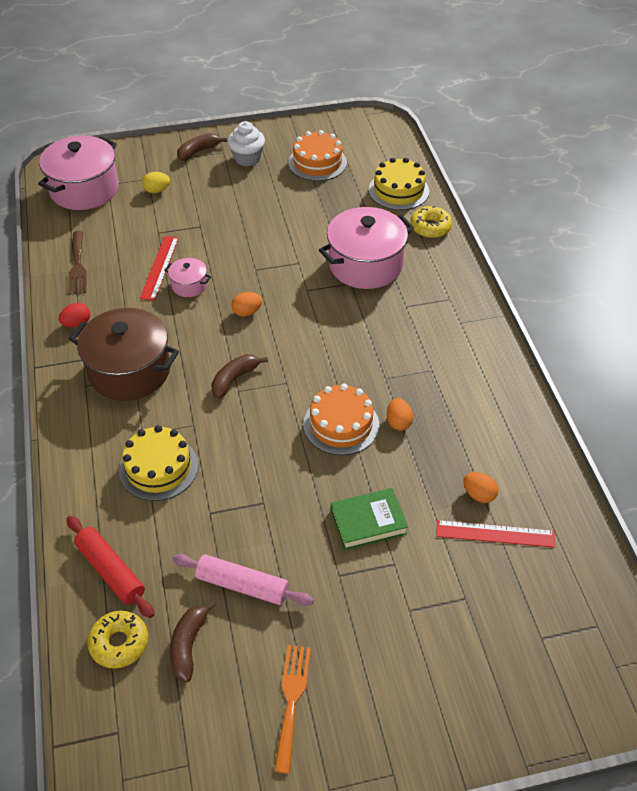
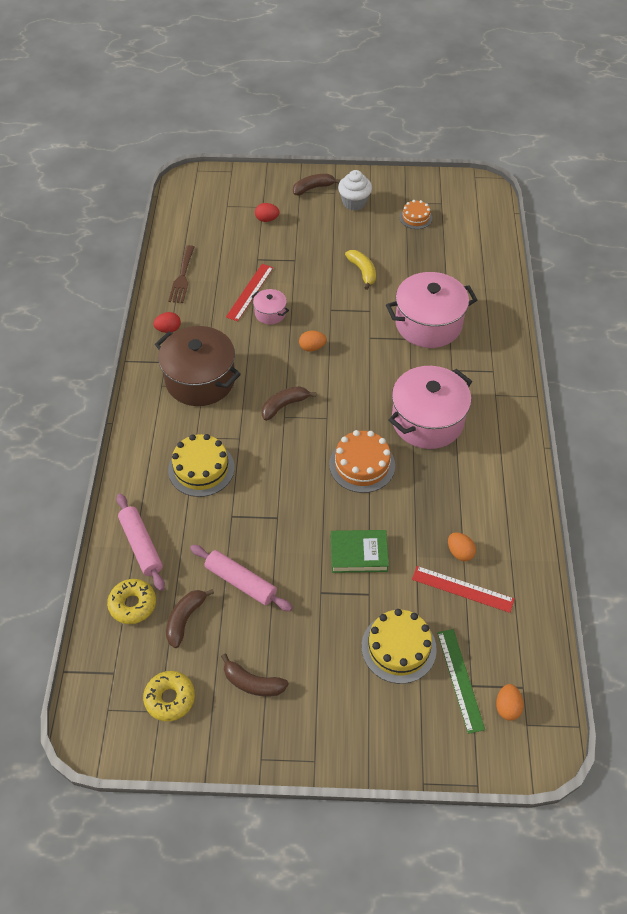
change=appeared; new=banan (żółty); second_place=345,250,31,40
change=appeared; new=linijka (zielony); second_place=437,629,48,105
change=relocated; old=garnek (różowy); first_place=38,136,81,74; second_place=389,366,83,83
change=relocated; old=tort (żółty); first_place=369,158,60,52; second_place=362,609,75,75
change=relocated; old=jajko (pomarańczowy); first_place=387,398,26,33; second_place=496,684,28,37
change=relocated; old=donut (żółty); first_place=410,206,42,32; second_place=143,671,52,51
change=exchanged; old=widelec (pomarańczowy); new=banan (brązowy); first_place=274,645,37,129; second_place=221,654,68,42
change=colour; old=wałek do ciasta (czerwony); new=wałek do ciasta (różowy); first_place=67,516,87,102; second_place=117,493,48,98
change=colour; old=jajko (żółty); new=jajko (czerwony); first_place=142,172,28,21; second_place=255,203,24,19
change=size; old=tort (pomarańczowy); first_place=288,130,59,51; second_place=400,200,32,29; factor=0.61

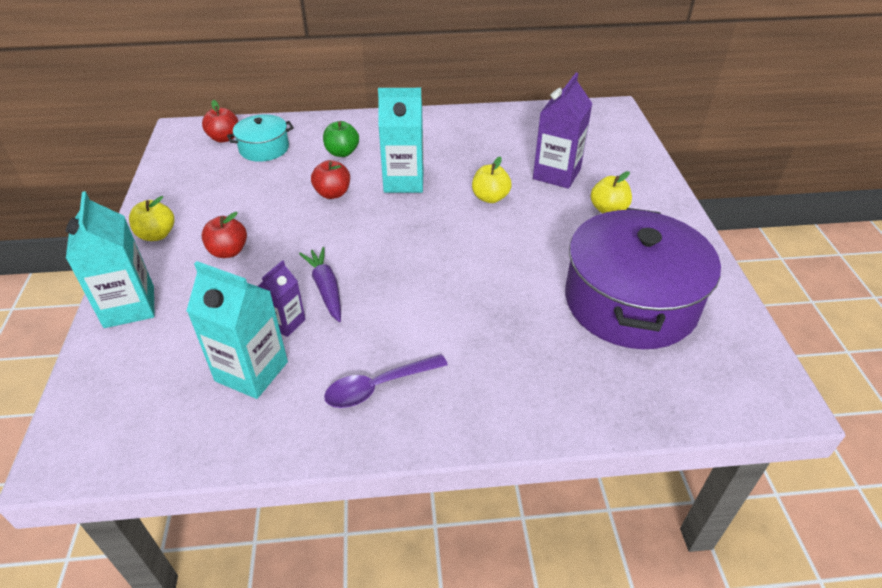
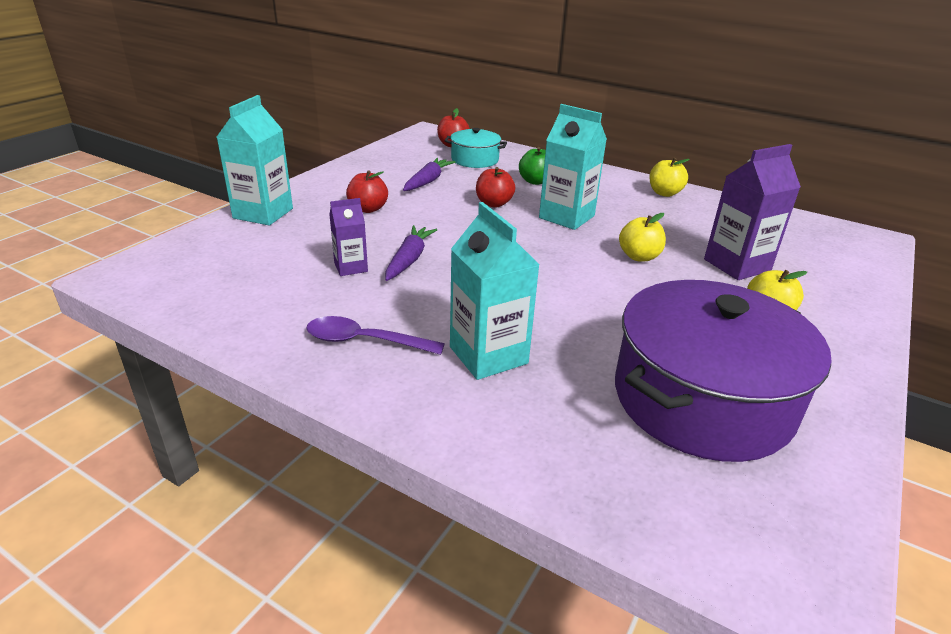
change=appeared; new=marchewka (fioletowy); second_place=403,158,52,33
change=relocated; old=jabłko (żółty); first_place=129,196,45,45; second_place=650,158,40,39
change=relocated; old=karton mleka (turkusowy); first_place=186,261,102,138; second_place=450,202,90,178

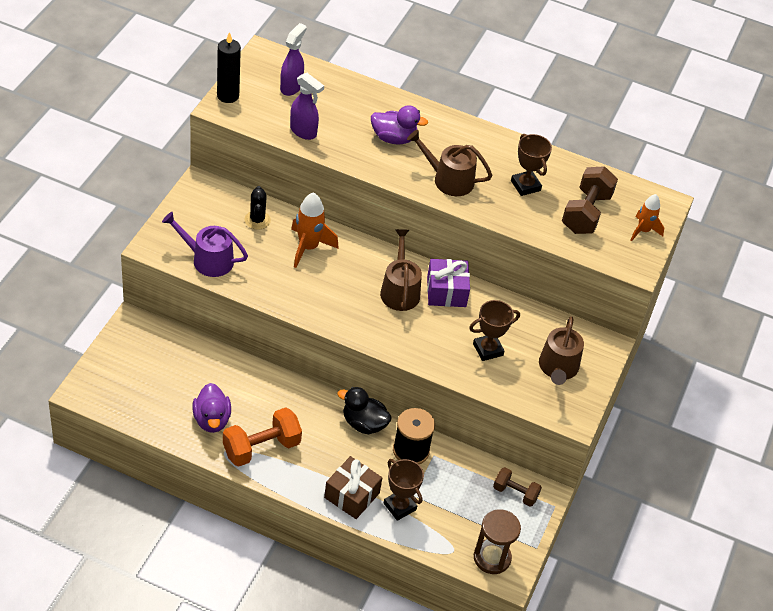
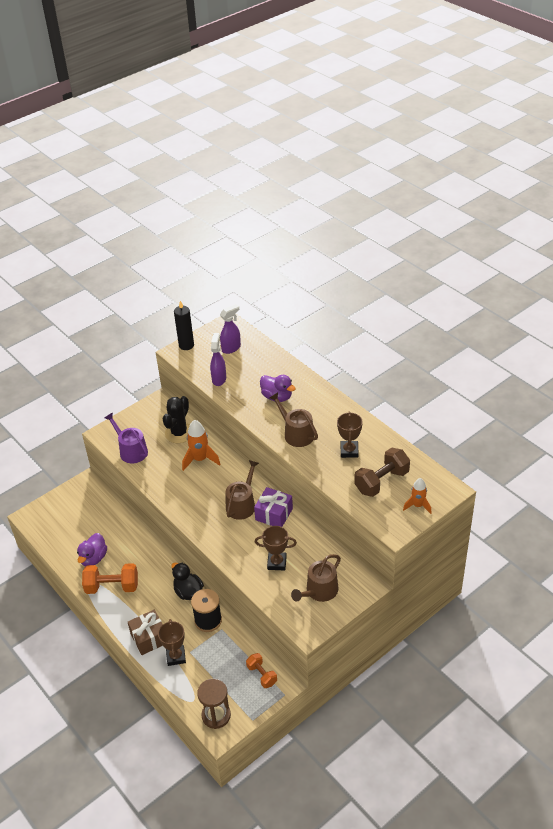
change=colour; old=hantel (brązowy); new=hantel (pomarańczowy); first_place=493,467,49,40; second_place=246,653,31,35
change=spun; old=spryskiwacz (fioletowy); first_place=290,73,34,67; second_place=210,333,16,53; degrees=-150
change=size; old=kaktus (czarny); first_place=244,186,27,44; second_place=163,396,27,47; factor=1.56

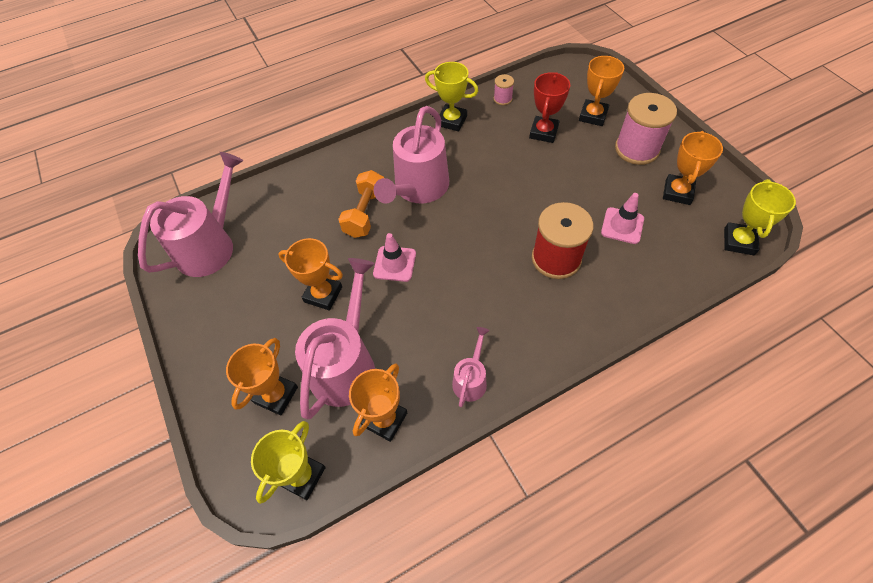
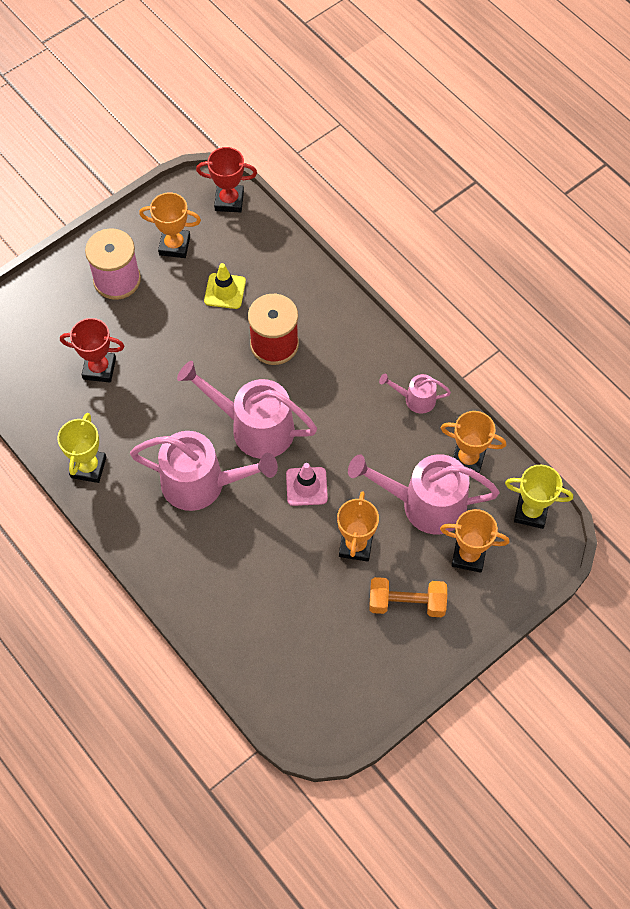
change=missing; old=szpulka (różowy); first_place=494,74,20,31
change=missing; old=puchar (pomarańczowy); first_place=579,56,45,70
change=relocated; old=konewka (różowy); first_place=138,152,106,125; second_place=177,361,140,98
change=relocated; old=hantel (pomarańczowy); first_place=338,170,46,68; second_place=369,577,78,40
change=colour; old=pachołek (różowy); new=pachołek (żółty); first_place=601,193,43,51; second_place=204,263,42,46
change=colour; old=puchar (żółty); new=puchar (czerwony); first_place=724,179,72,76; second_place=196,147,61,65

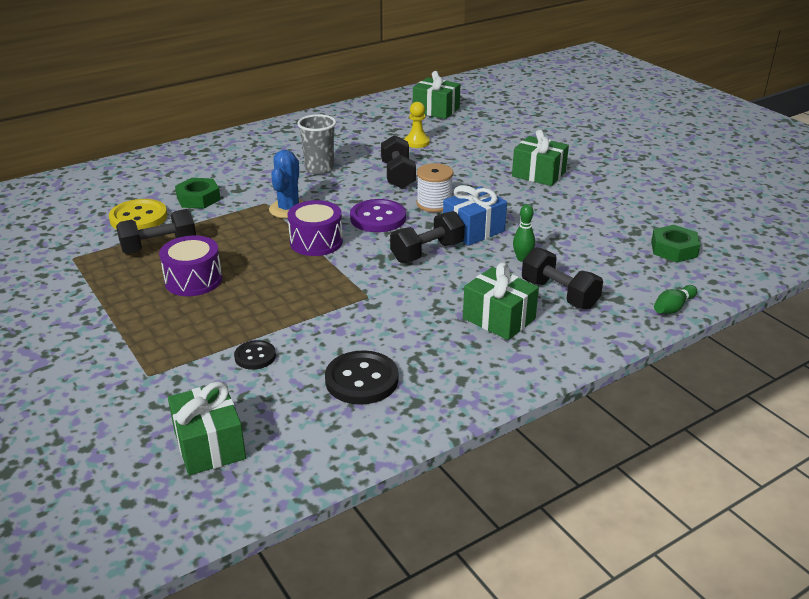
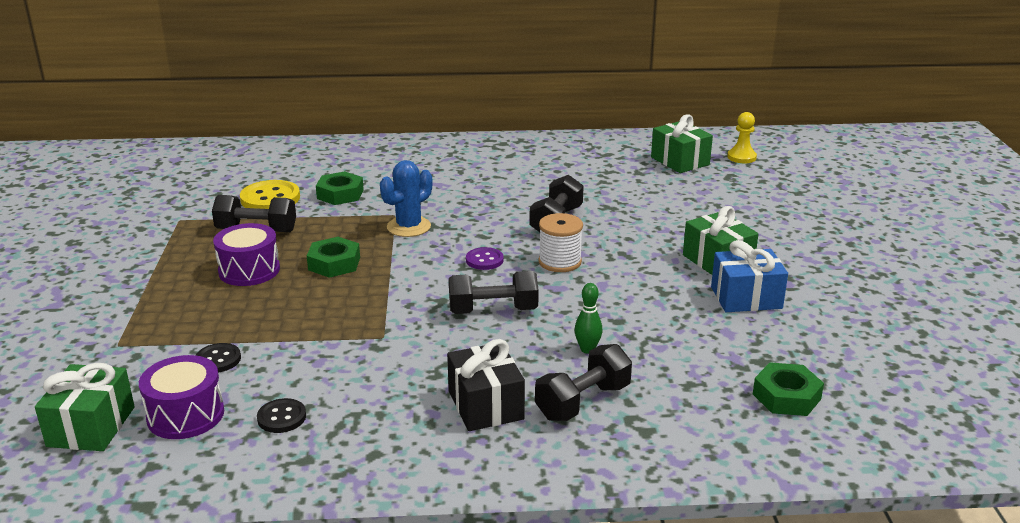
change=missing; old=szklanka (szary); first_place=297,114,39,61
change=missing; old=kręgiel (zielony); first_place=654,285,43,29
change=appeared; new=nakrętka (zielony); second_place=307,237,53,41
change=relocated; old=bęben (fioletowy); first_place=288,200,55,56; second_place=139,355,85,84
change=relocated; old=pionek (żółty); first_place=405,102,25,46; second_place=727,112,30,51
change=relocated; old=prezent (niebieski); first_place=443,185,64,61; second_place=711,240,77,72
change=colour; old=prezent (zielony); new=prezent (czarny); first_place=463,262,76,78; second_place=447,339,78,92
change=spun; old=hantel (czarny); first_place=522,247,81,62; second_place=535,344,97,77; degrees=60
change=size; old=guzik (czarny); first_place=325,350,73,55; second_place=257,398,49,35; factor=0.58
change=size; old=guzik (fioletowy); first_place=350,199,56,33; second_place=466,247,38,23; factor=0.58

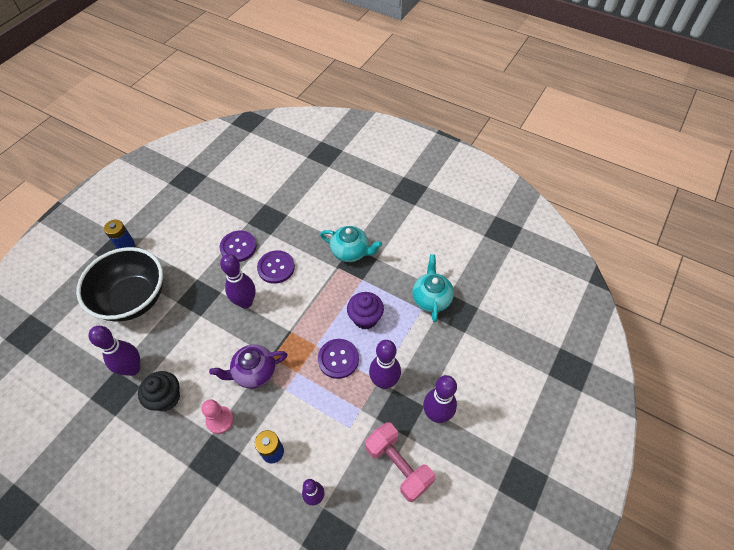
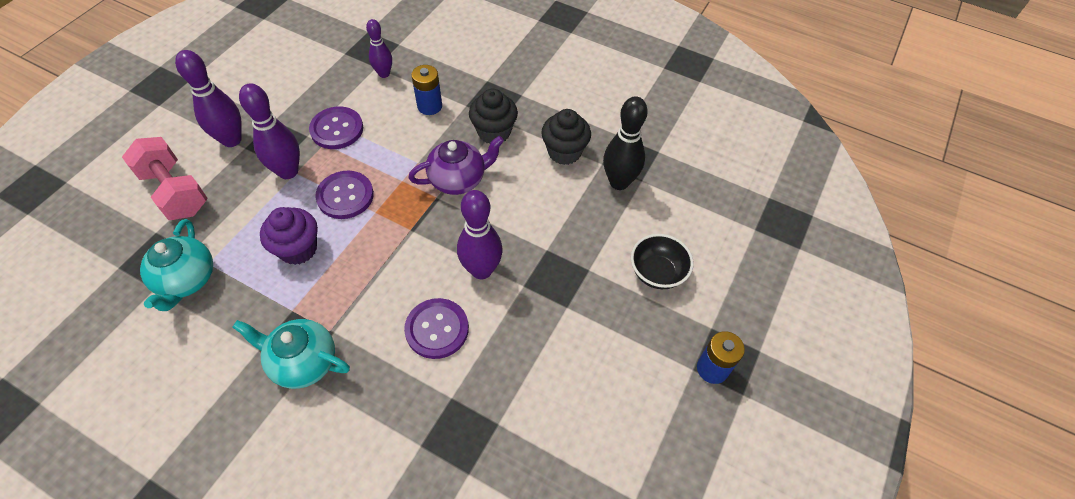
change=relocated; old=guzik (fioletowy); first_place=219,231,38,31; second_place=309,107,54,42
change=relocated; old=hantel (różowy); first_place=365,422,70,80; second_place=122,137,86,83
change=exchanged; old=pionek (różowy); new=muffinka (czarny); first_place=201,399,33,35; second_place=469,89,49,55
change=colour; old=kręgiel (fioletowy); new=kręgiel (czarny); first_place=89,326,51,50; second_place=603,96,45,94
change=size; old=miska (czarny); first_place=76,247,87,75; second_place=631,234,62,55; factor=0.49

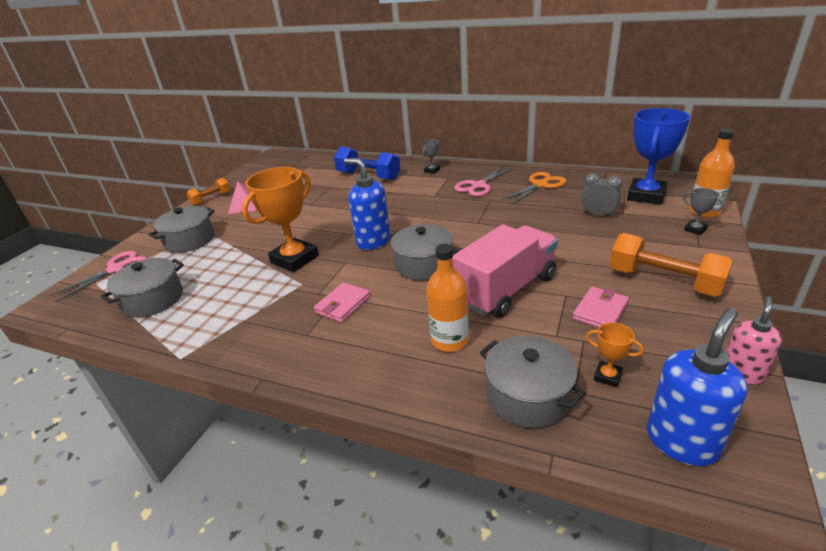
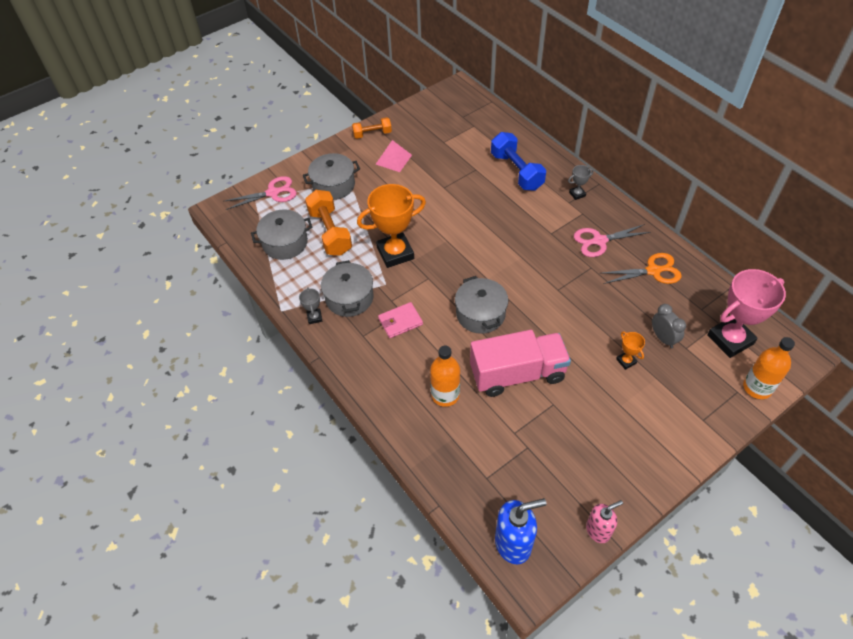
change=missing; old=dozownik mydła (niebieski); first_place=344,158,47,92
change=missing; old=portfel (różowy); first_place=572,287,57,41
change=relocated; old=garnek (szary); first_place=480,336,106,92; second_place=321,260,53,57
change=relocated; old=puchar (pomarańczowy); first_place=586,323,58,64; second_place=616,332,29,38
change=relocated; old=hantel (pomarańczowy); first_place=610,233,123,64; second_place=305,190,47,66
change=relocated; old=puchar (szary); first_place=683,188,41,47; second_place=299,287,23,37
change=colour; old=puchar (niebieski); new=puchar (różowy); first_place=627,108,63,97; second_place=707,269,79,89

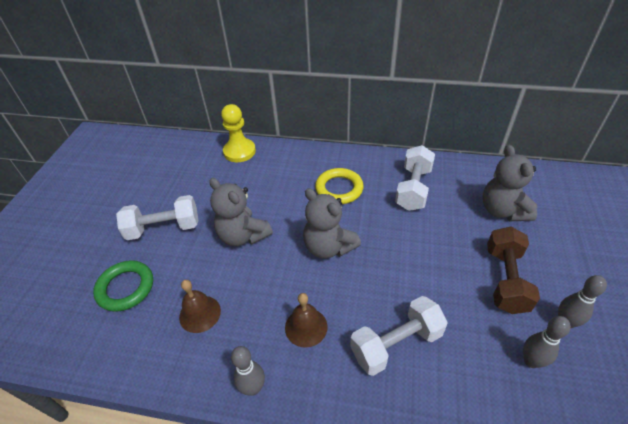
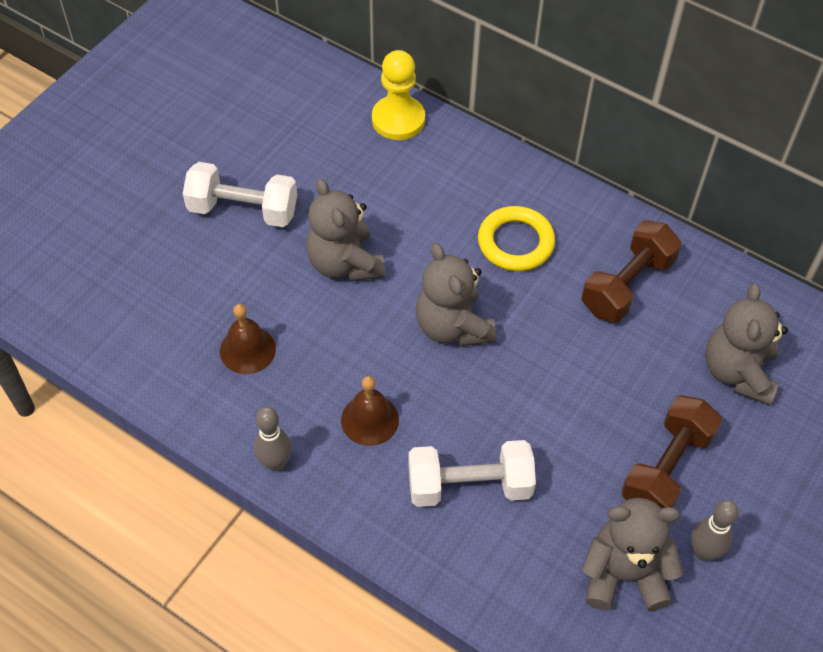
change=missing; old=pierścień (zielony); first_place=93,260,60,52
change=exchanged; old=kręgiel (szary); new=miś (szary); first_place=523,316,48,52; second_place=582,498,101,113
change=colour; old=hantel (biały); new=hantel (brązowy); first_place=395,145,40,66; second_place=581,220,100,102

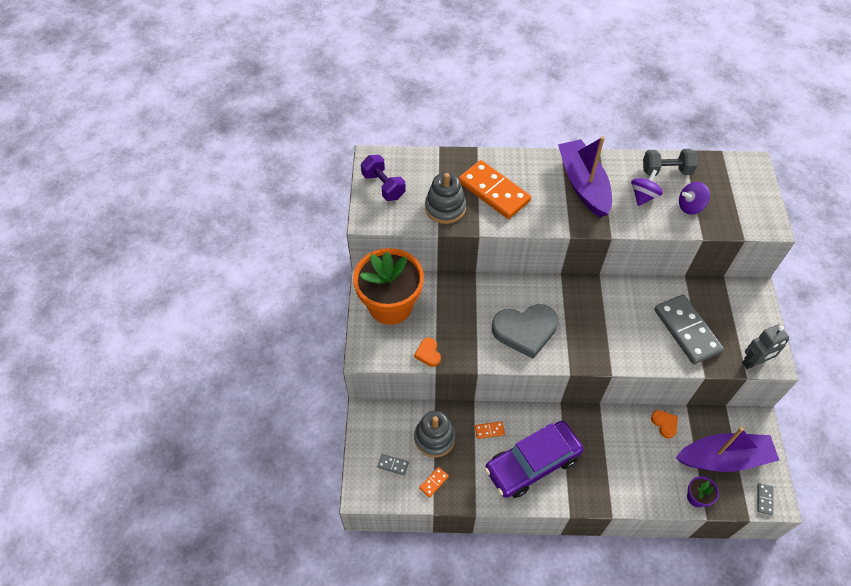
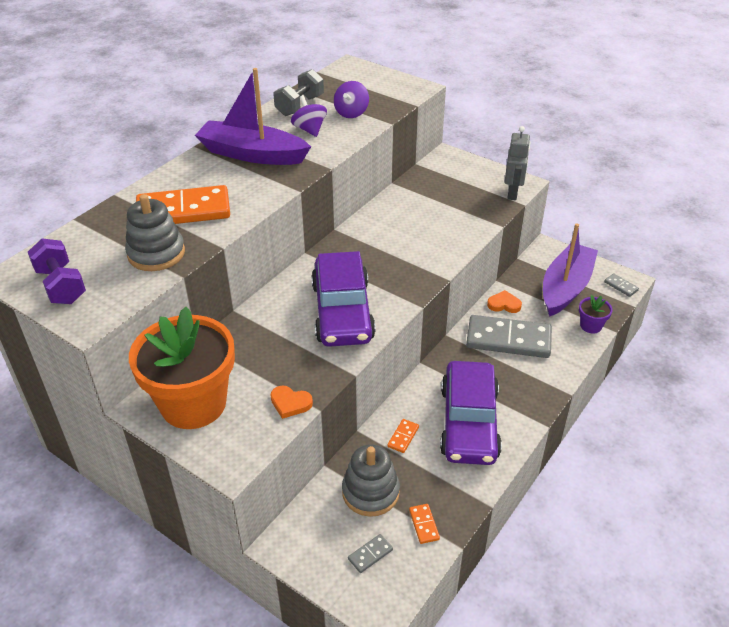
change=relocated; old=kostka domina (szary); first_place=654,295,70,69; second_place=466,315,86,43
change=exchanged; old=serce (szary); new=samochód (fioletowy); first_place=492,304,66,55; second_place=311,251,65,96
change=spun; old=hantel (fioletowy); first_place=361,155,45,46; second_place=28,239,58,65; degrees=60

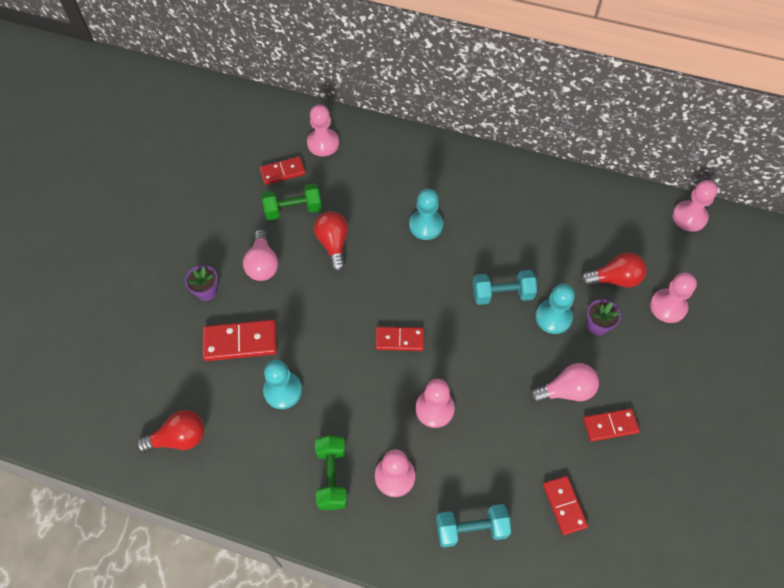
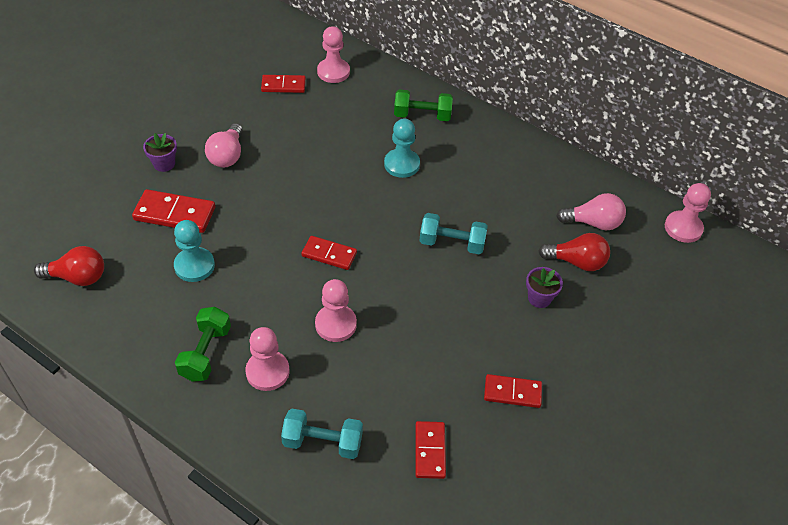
change=missing; old=żarówka (czerwony); first_place=314,211,34,61
change=missing; old=pionek (turkusowy); first_place=535,284,40,50
change=missing; old=pionek (różowy); first_place=650,272,47,51
change=relocated; old=hantel (zielony); first_place=262,183,60,37; second_place=394,89,59,32
change=relocated; old=żarówka (różowy); first_place=530,363,69,40; second_place=556,193,70,37

